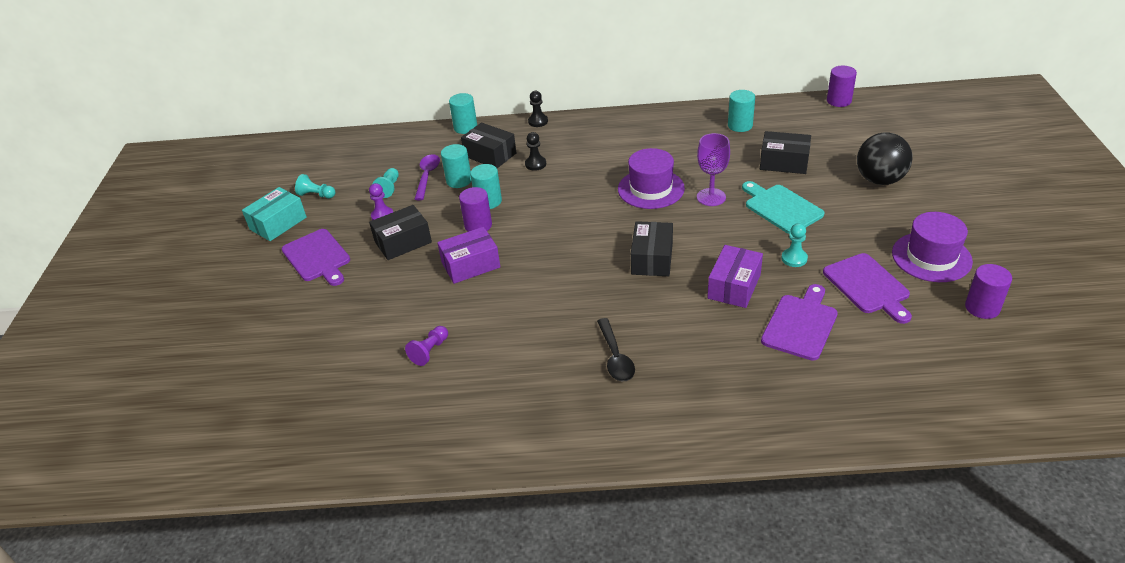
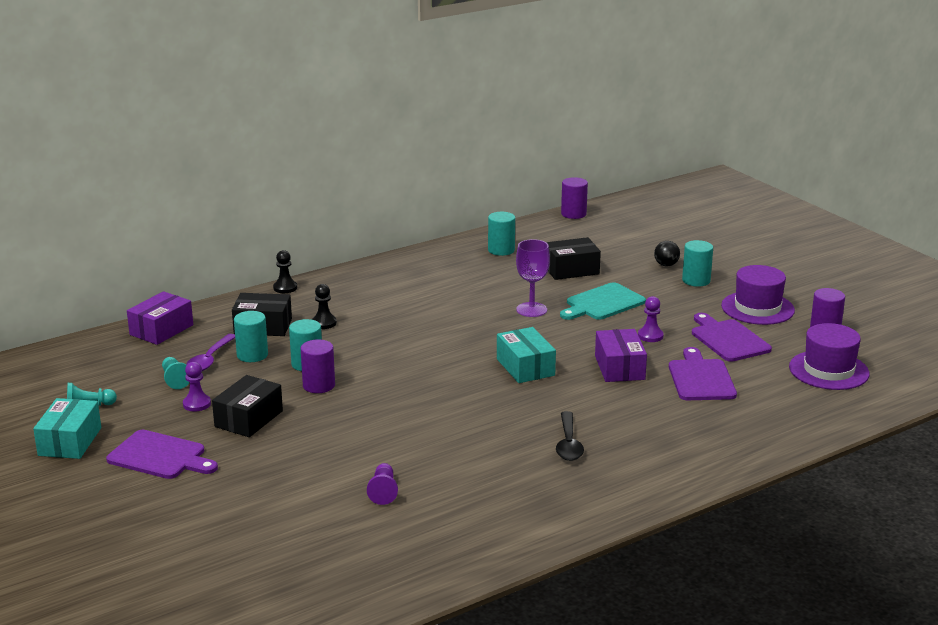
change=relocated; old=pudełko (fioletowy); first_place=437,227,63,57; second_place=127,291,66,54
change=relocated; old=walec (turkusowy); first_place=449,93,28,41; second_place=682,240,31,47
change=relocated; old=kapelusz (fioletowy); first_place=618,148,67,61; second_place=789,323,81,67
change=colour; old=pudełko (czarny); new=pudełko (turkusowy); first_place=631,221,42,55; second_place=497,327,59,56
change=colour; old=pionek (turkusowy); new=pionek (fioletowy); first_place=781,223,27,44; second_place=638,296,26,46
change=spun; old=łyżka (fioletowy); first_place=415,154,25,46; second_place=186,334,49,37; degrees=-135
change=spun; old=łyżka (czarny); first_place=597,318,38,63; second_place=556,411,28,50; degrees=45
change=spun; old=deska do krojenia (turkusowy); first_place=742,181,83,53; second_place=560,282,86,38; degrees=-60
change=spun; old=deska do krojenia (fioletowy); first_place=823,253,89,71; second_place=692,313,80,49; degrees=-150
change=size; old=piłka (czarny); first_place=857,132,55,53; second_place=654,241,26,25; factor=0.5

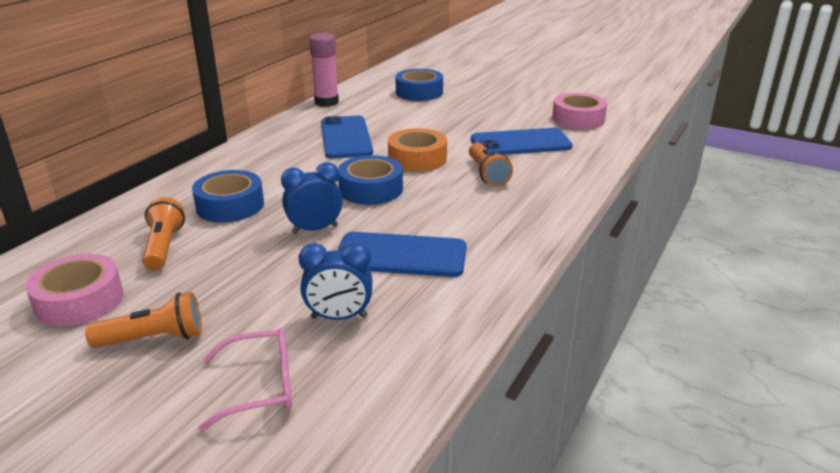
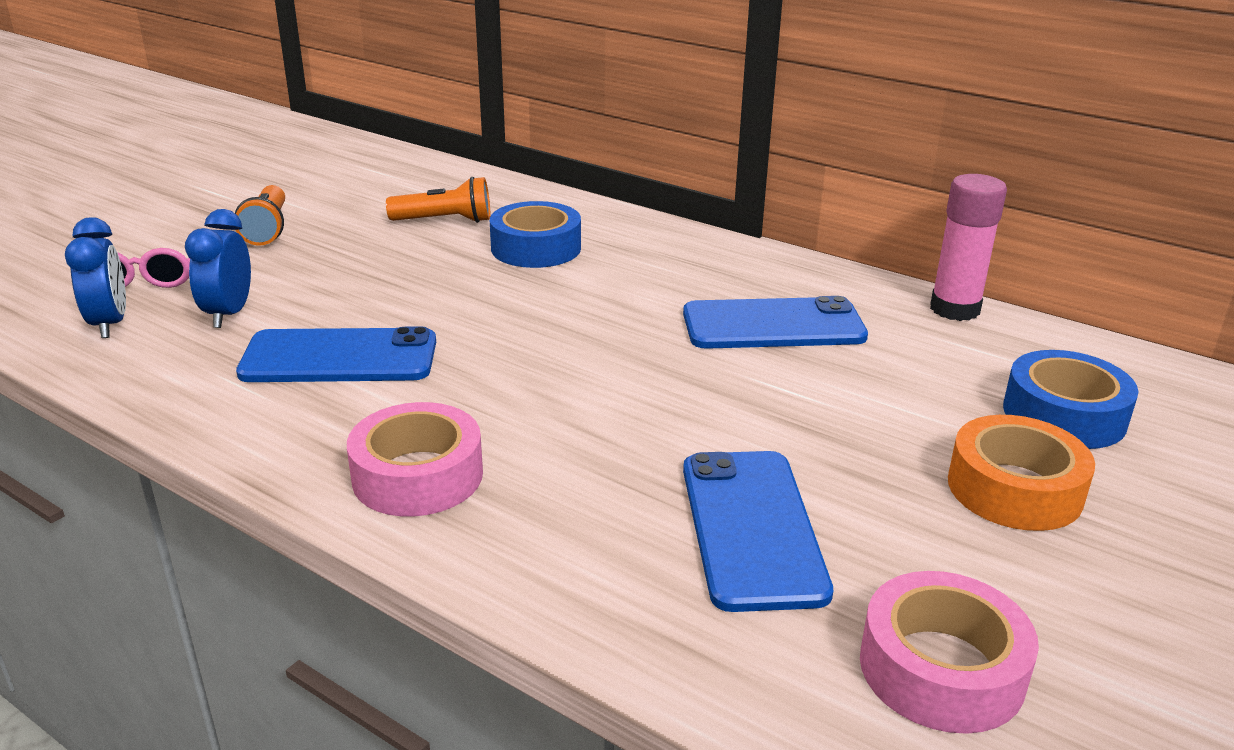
change=missing; old=taśma klejąca (niebieski); first_place=338,155,65,50
change=missing; old=latarka (pomarańczowy); first_place=469,143,44,44
change=relocated; old=taśma klejąca (różowy); first_place=26,254,97,72; second_place=347,402,136,114
change=relocated; old=budzik (niebieski); first_place=281,162,62,72; second_place=65,217,61,121
change=relocated; old=taśma klejąca (pomarańczowy); first_place=388,128,59,44; second_place=948,415,147,116
change=spun; old=telefon (niebieski); first_place=337,232,130,45; second_place=236,326,200,56; degrees=75

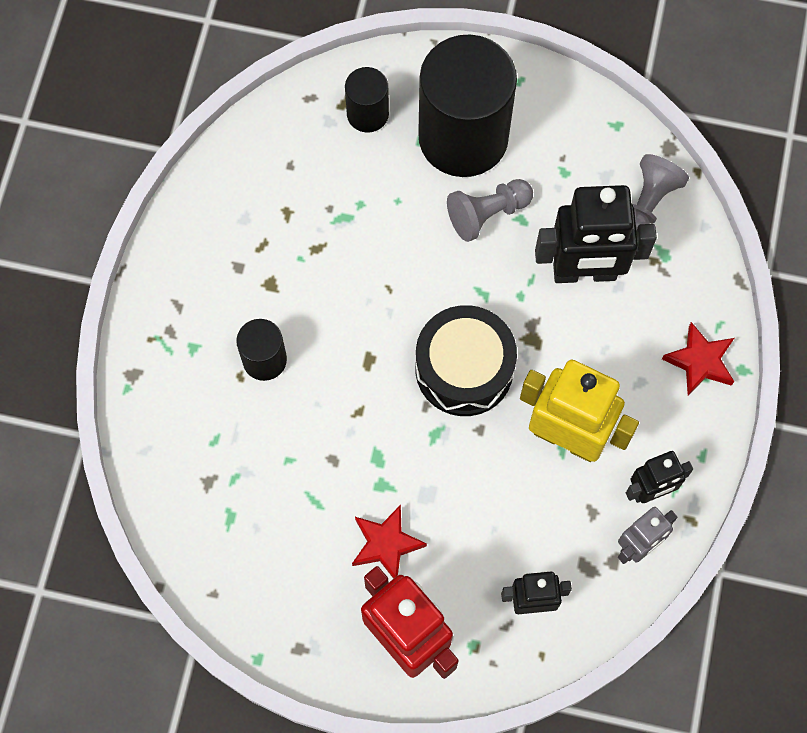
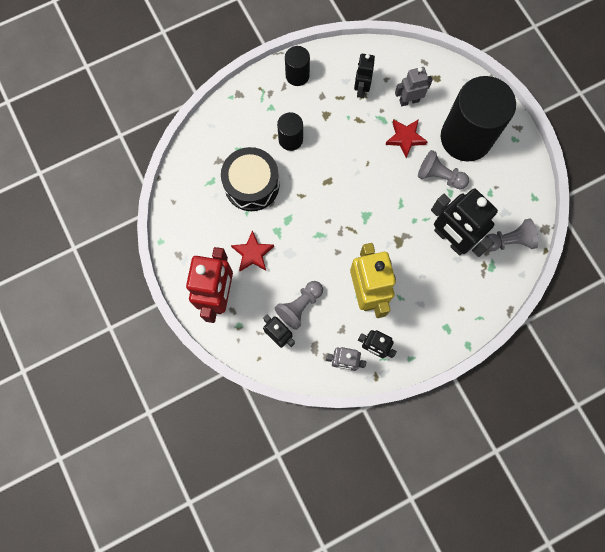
change=appeared; new=pionek (szary); second_place=275,281,48,49
change=appeared; new=robot (czarny); second_place=354,54,21,44
change=appeared; new=robot (szary); second_place=395,67,38,39
change=relocated; old=walec (czarny); first_place=345,67,44,66; second_place=285,46,25,40
change=relocated; old=bęben (czarny); first_place=416,305,101,111; second_place=221,147,58,64
change=relocated; old=gwiazda (czerwony); first_place=662,322,72,74; second_place=385,119,43,39

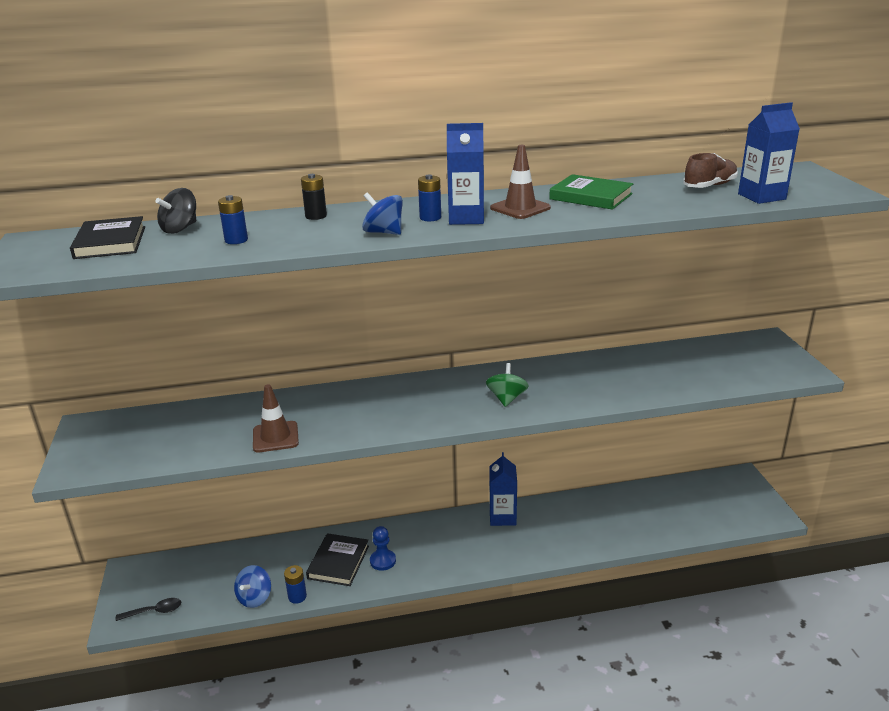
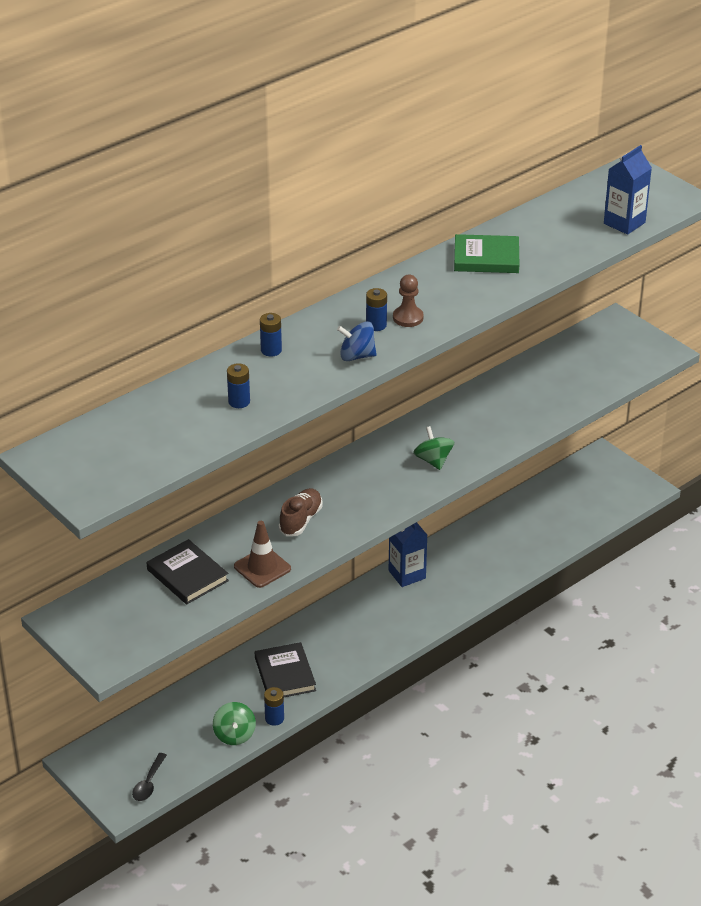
change=missing; old=bączek (czarny); first_place=156,188,40,46
change=missing; old=pionek (niebieski); first_place=370,526,26,45
change=missing; old=pachołek (brązowy); first_place=490,145,61,74
change=relocated; old=książka (czarny); first_place=70,216,75,43; second_place=147,539,82,65
change=relocated; old=but (brązowy); first_place=683,153,55,35; second_place=279,488,44,48
change=exchanged; old=karton mleka (niebieski); new=pionek (brązowy); first_place=447,123,37,102; second_place=393,275,31,52
change=colour; old=bączek (niebieski); new=bączek (zielony); first_place=234,565,37,43; second_place=213,702,43,43
change=colour; old=bateria (czarny); new=bateria (niebieski); first_place=301,174,26,46; second_place=260,313,22,43
change=spun; old=łyżka (czarny); first_place=116,598,65,23; second_place=132,753,35,48; degrees=150

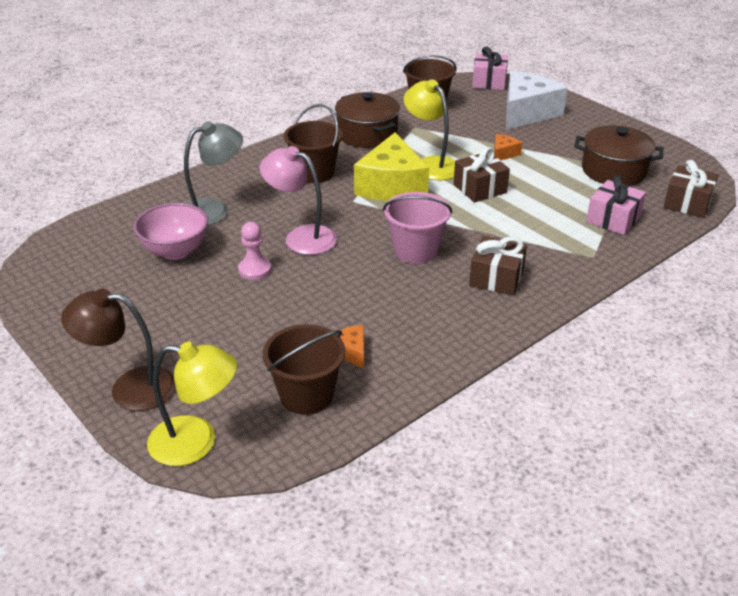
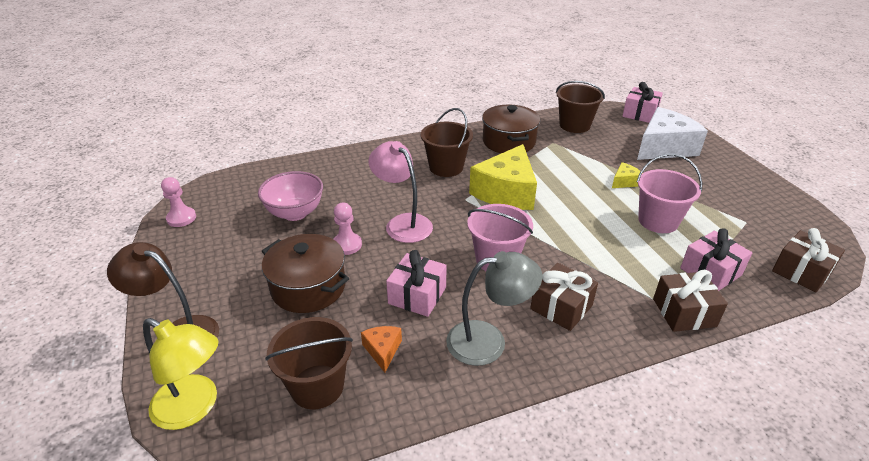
change=missing; old=lampka (żółty); first_place=404,79,51,101
change=appeared; new=pionek (różowy); second_place=161,177,35,50
change=appeared; new=prezent (różowy); second_place=386,250,61,67
change=appeared; new=wiadro (różowy); second_place=637,154,65,79
change=relocated; old=lampka (szary); first_place=184,121,59,105; second_place=446,251,96,115
change=relocated; old=prezent (brązowy); first_place=453,147,57,56; second_place=653,270,75,62
change=relocated; old=garnek (brązowy); first_place=574,126,89,60; second_place=262,234,87,79
change=colour; old=ser (pomarańczowy); new=ser (żółty); first_place=494,134,28,26; second_place=612,162,31,26

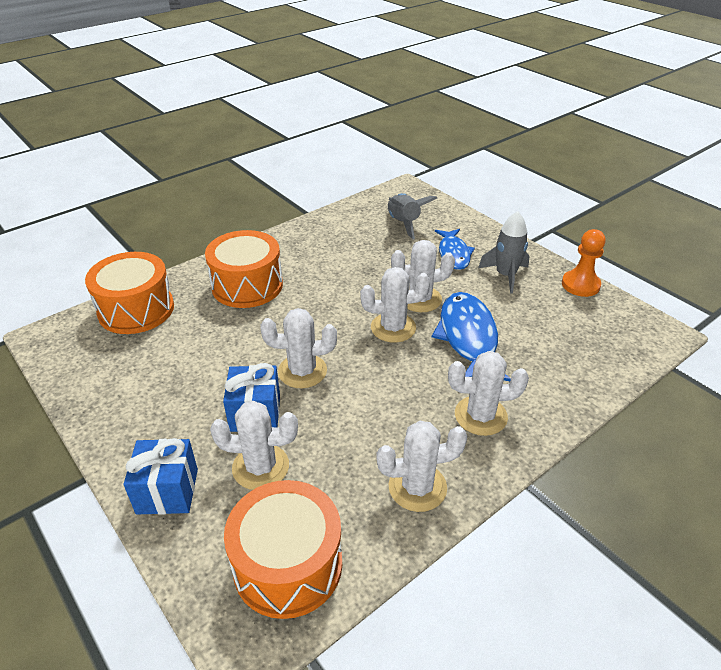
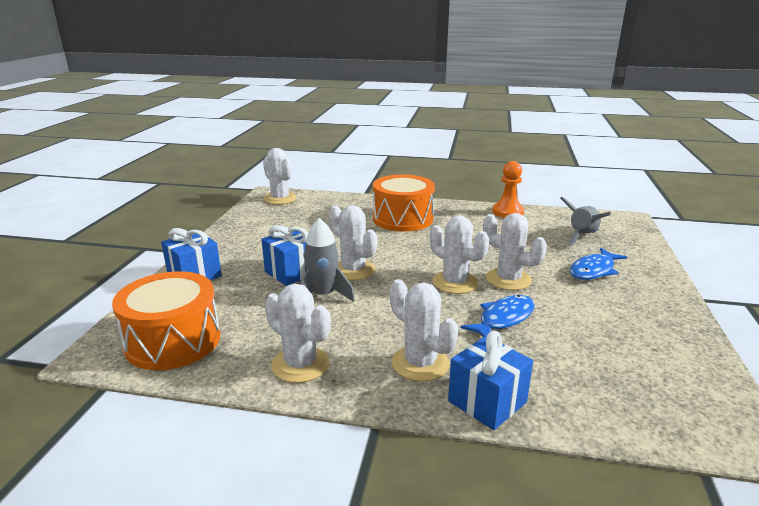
change=missing; old=bęben (pomarańczowy); first_place=85,252,89,82
change=appeared; new=prezent (niebieski); second_place=448,331,85,99
change=relocated; old=kaktus (biały); first_place=210,401,88,89; second_place=263,148,34,57
change=relocated; old=rakieta (szary); first_place=478,211,51,82; second_place=299,218,56,84
change=relocated; old=pionek (pomarańczowy); first_place=562,229,44,68; second_place=492,161,32,57
change=size; old=ryba (niebieski); first_place=432,292,79,89; second_place=461,295,74,42; factor=0.64

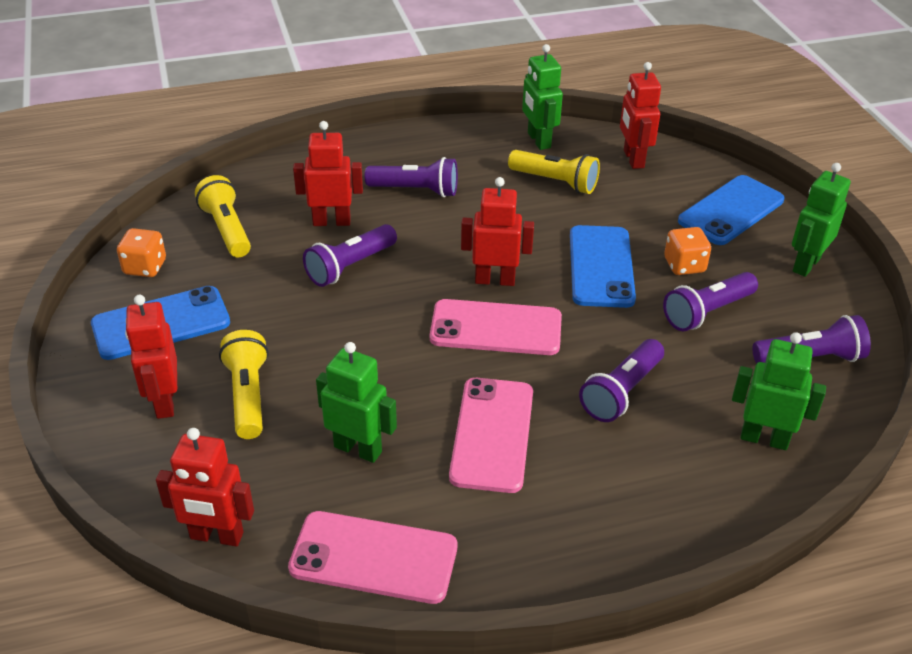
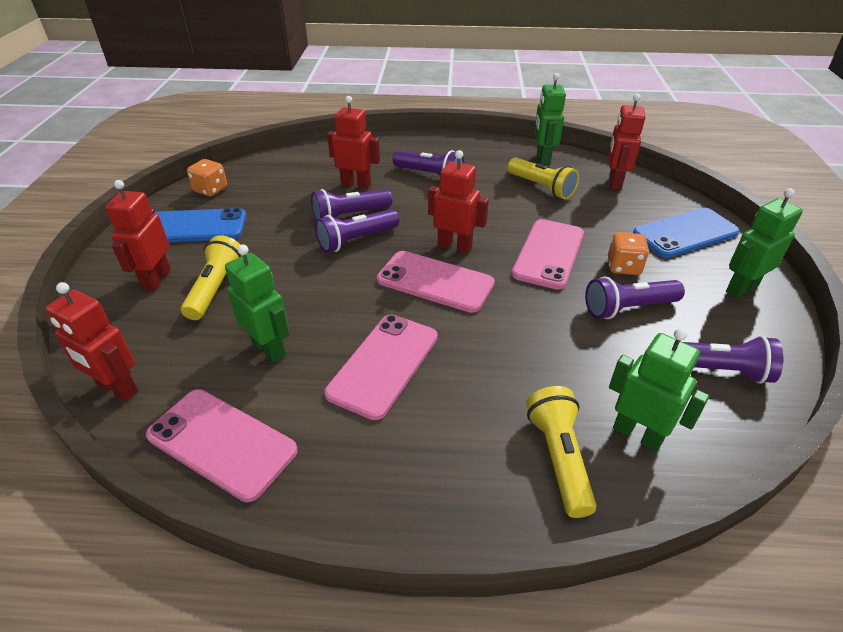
change=relocated; old=latarka (żółty); first_place=195,175,56,82; second_place=526,386,71,132
change=relocated; old=latarka (fioletowy); first_place=579,339,85,83; second_place=315,209,84,44
change=colour; old=telefon (niebieski); new=telefon (różowy); first_place=570,225,66,83; second_place=512,219,72,71

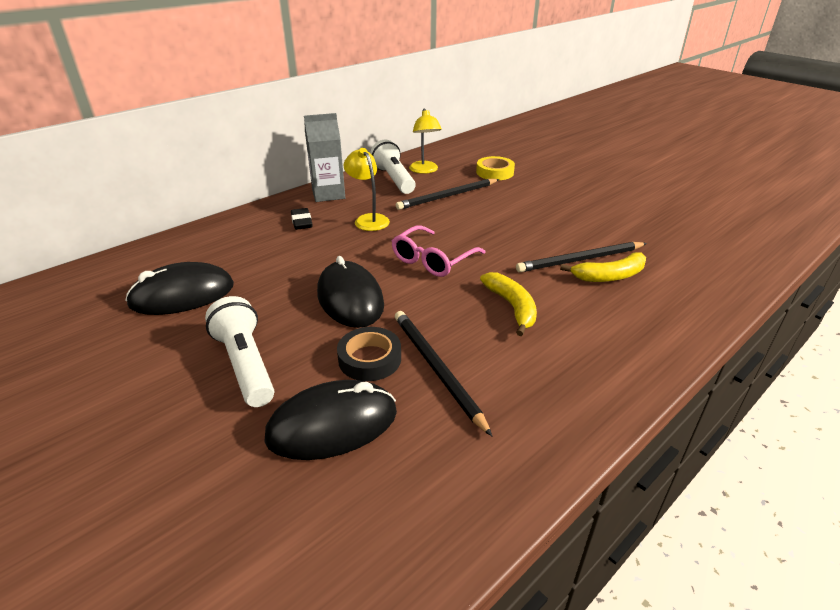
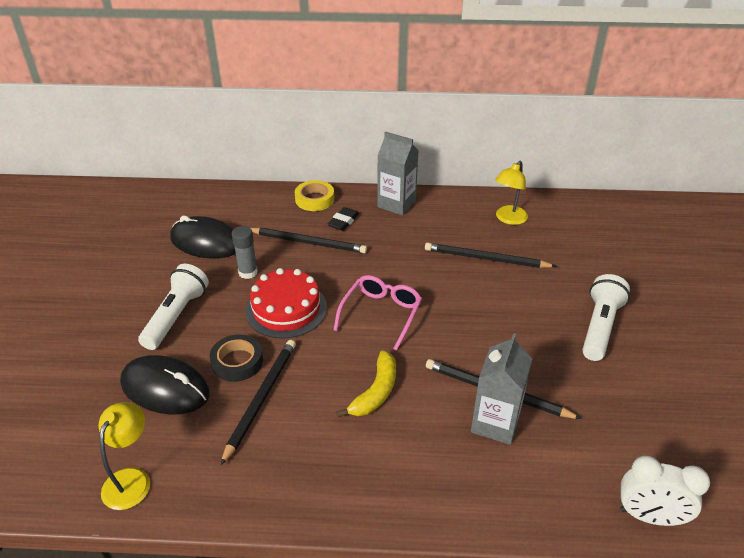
change=appeared; new=klej w sztyfcie (szary); second_place=232,226,26,53
change=appeared; new=ołówek (czarny); second_place=251,227,116,26
change=appeared; new=budzik (biały); second_place=620,456,90,70
change=relocated; old=lampka (żółty); first_place=343,148,47,83; second_place=99,402,51,108
change=relocated; old=latarka (biały); first_place=370,140,46,54; second_place=582,274,48,87
change=relocated; old=taśma klejąca (żółty); first_place=476,156,39,24; second_place=295,180,39,31
change=exchanged; old=myszka (czarny); new=tort (czerwony); first_place=317,256,67,72; second_place=246,268,81,71
change=exchanged; old=banan (żółty); new=karton mleka (szary); first_place=560,252,86,30; second_place=471,333,61,112
change=spun; old=okulary (różowy); first_place=392,225,94,52; second_place=334,275,88,75; degrees=120

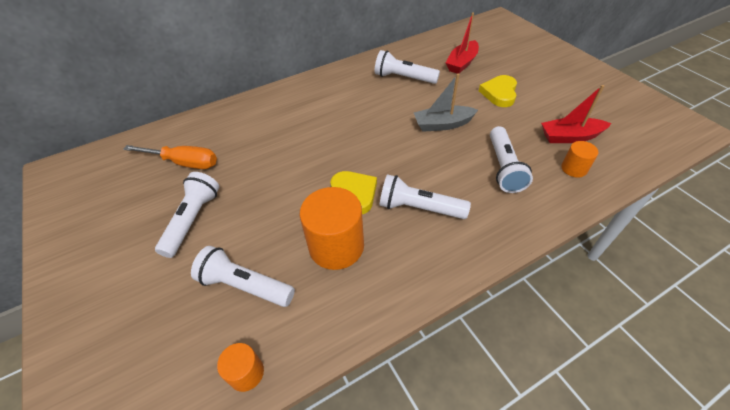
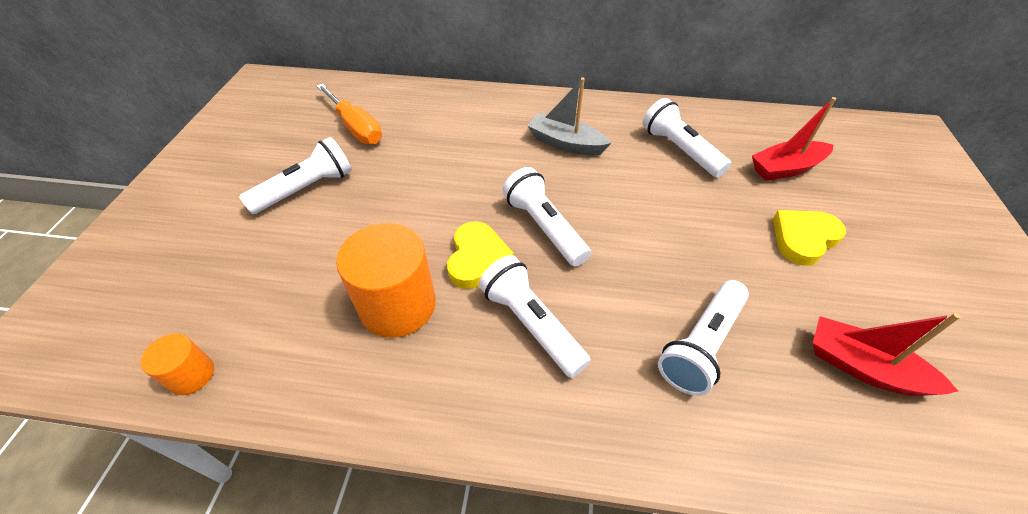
change=missing; old=walec (pomarańczowy); first_place=561,141,37,37
change=relocated; old=latarka (biały); first_place=191,246,104,61; second_place=503,167,88,99
change=relocated; old=łódka (szary); first_place=414,74,64,58; second_place=527,78,84,77

